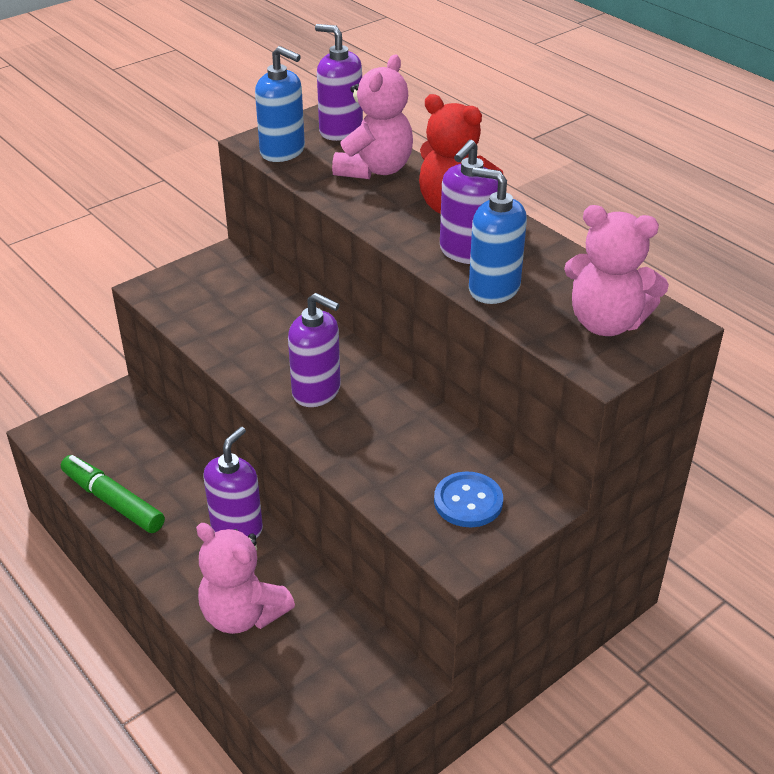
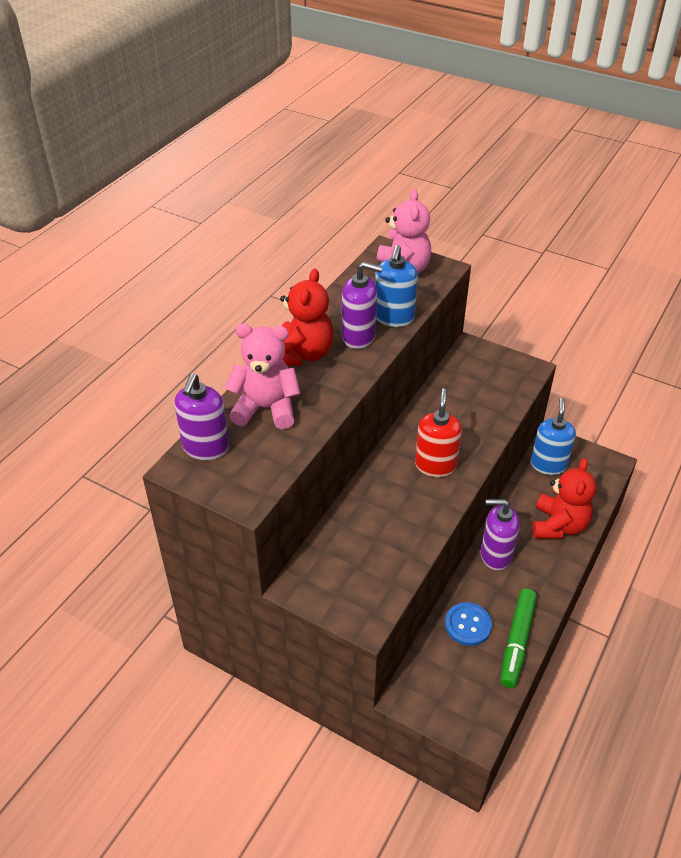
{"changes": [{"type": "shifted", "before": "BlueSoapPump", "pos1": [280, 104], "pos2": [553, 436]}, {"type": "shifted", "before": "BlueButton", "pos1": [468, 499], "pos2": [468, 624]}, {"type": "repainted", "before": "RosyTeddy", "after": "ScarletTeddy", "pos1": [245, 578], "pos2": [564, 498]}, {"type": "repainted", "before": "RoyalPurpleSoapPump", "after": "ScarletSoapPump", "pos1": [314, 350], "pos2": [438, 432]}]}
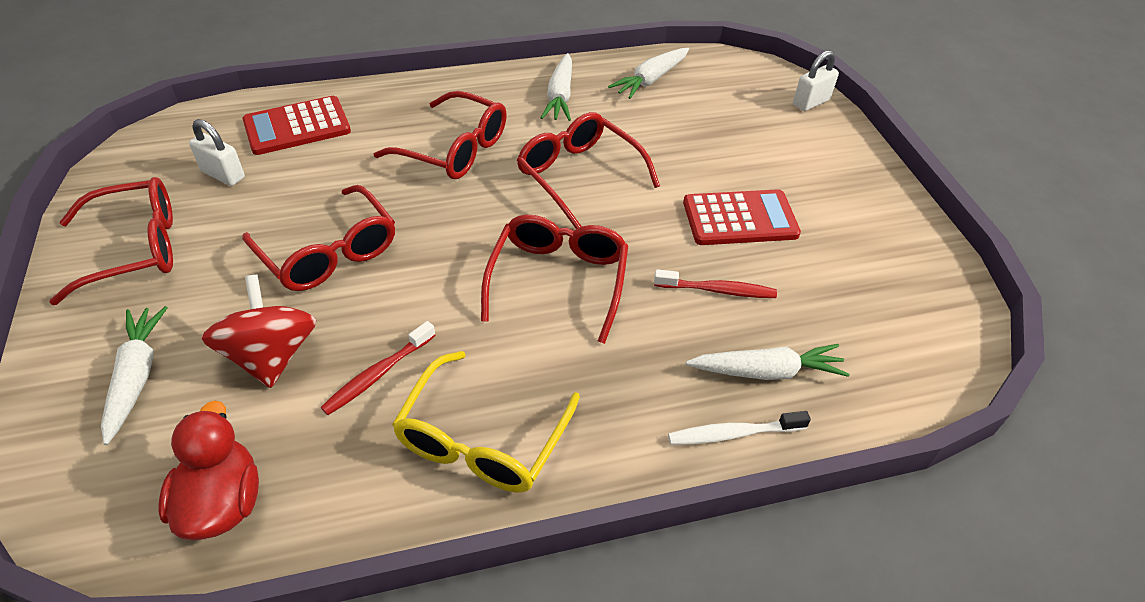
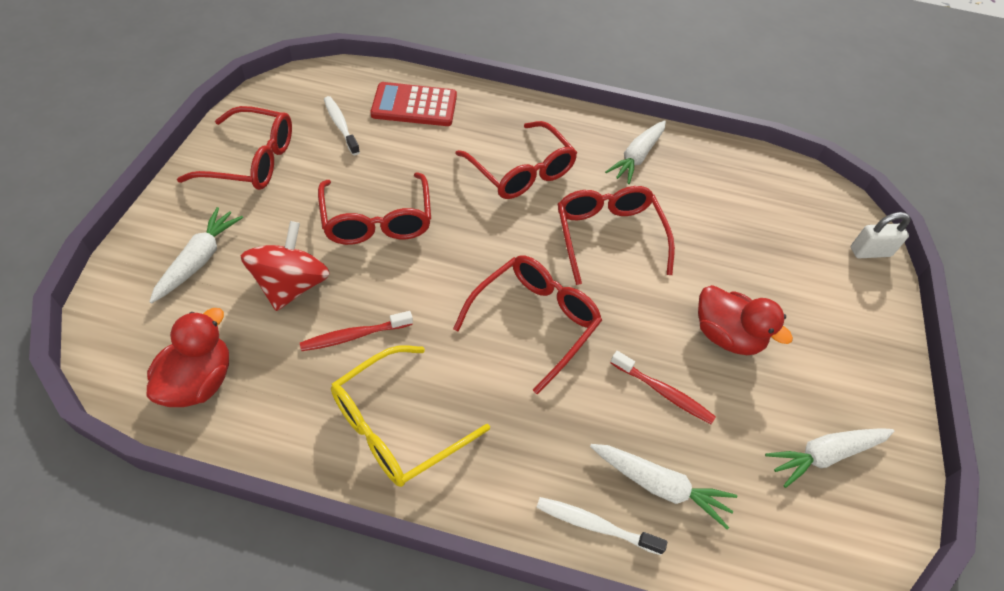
{"changes": [{"type": "shifted", "before": "PureWhiteToyCarrot", "pos1": [648, 73], "pos2": [830, 458]}, {"type": "swapped", "before": "PureWhitePadlock", "after": "PureWhiteToothbrush", "pos1": [217, 152], "pos2": [342, 125]}, {"type": "swapped", "before": "ScarletPocketCalculator", "after": "ScarletToyDuck", "pos1": [742, 217], "pos2": [745, 320]}]}
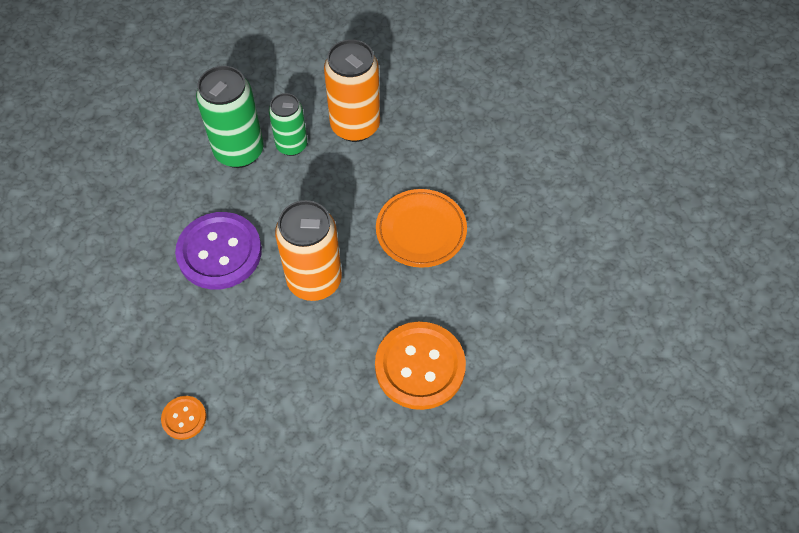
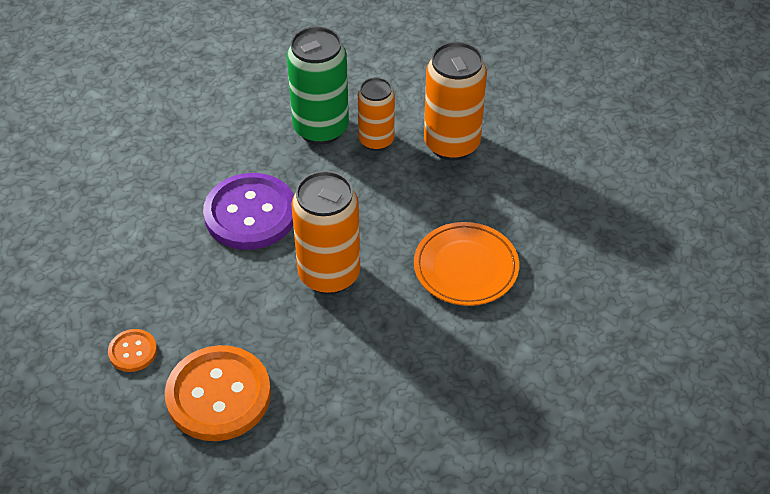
{"changes": [{"type": "shifted", "before": "OrangeButton", "pos1": [420, 366], "pos2": [218, 393]}, {"type": "repainted", "before": "EmeraldTin", "after": "OrangeTin", "pos1": [288, 124], "pos2": [376, 114]}]}
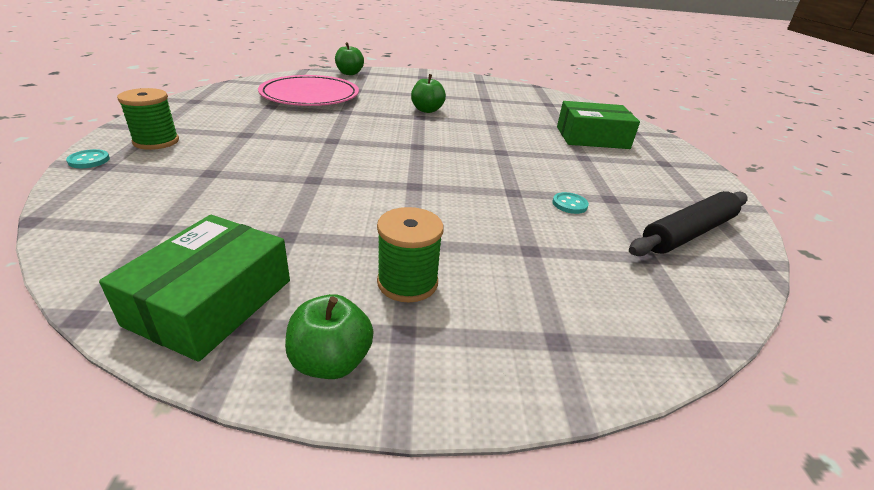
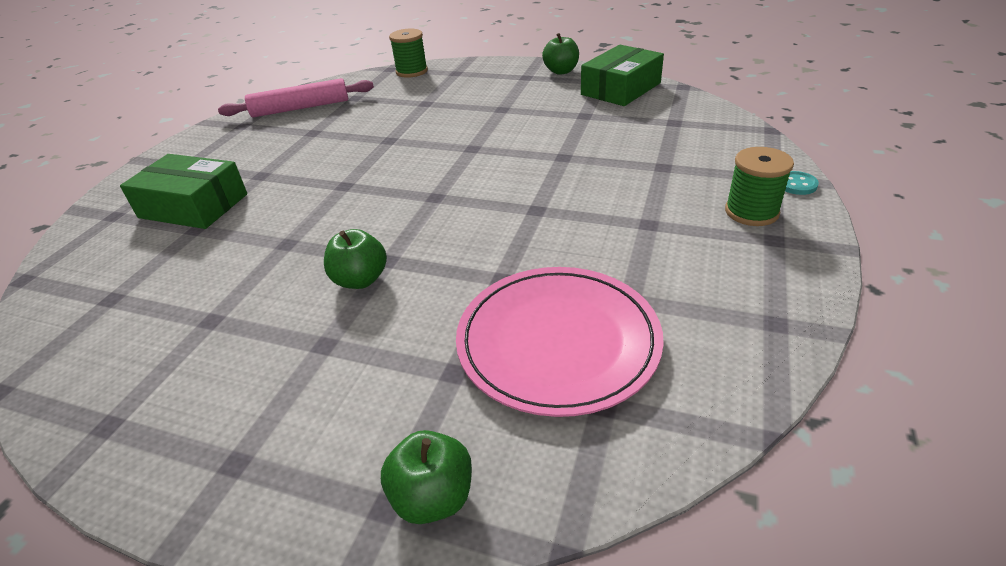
{"changes": [{"type": "gone", "before": "AquaButton", "pos1": [570, 203]}, {"type": "shifted", "before": "EmeraldBobbin", "pos1": [410, 255], "pos2": [408, 53]}, {"type": "repainted", "before": "JetBlackPastryRoller", "after": "RosyPastryRoller", "pos1": [688, 223], "pos2": [296, 97]}]}
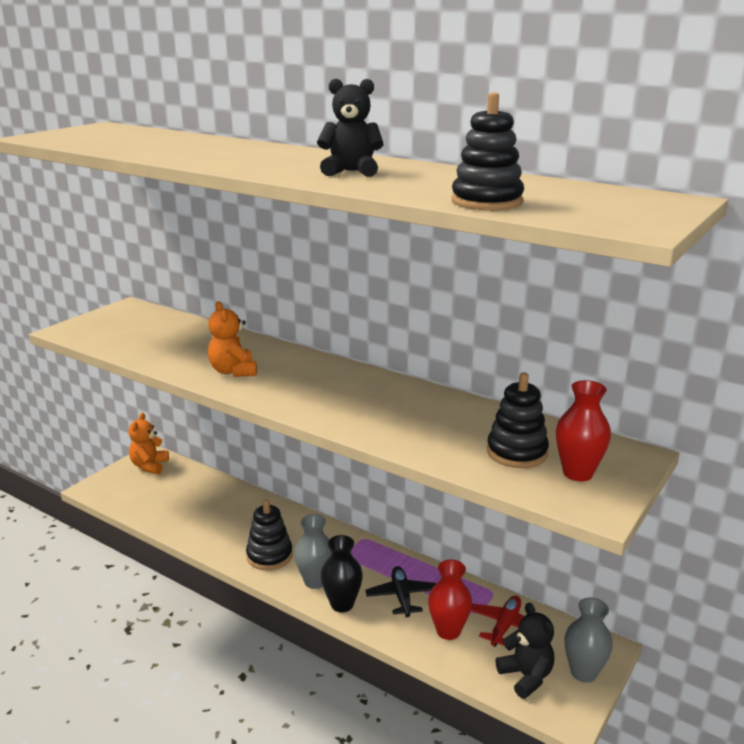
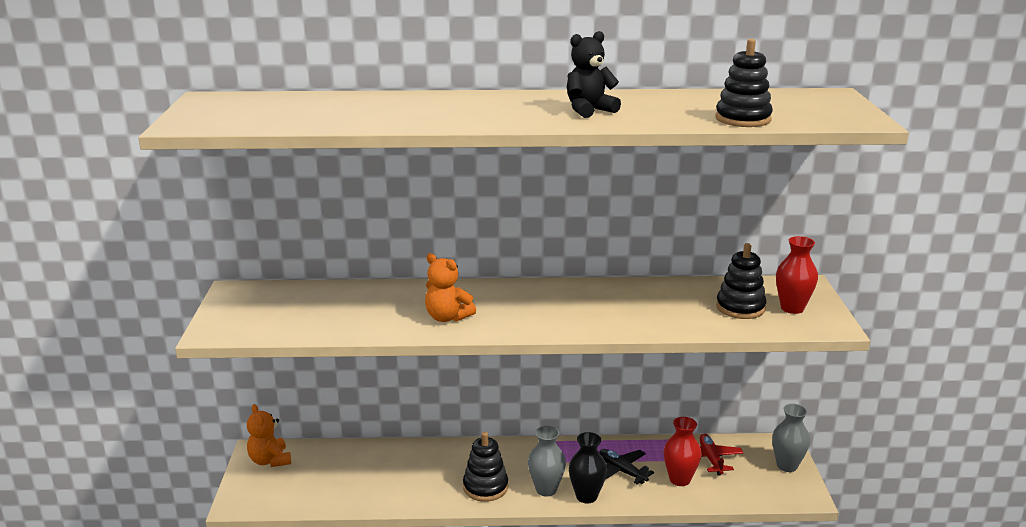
{"changes": [{"type": "gone", "before": "JetBlackTeddy", "pos1": [525, 651]}]}
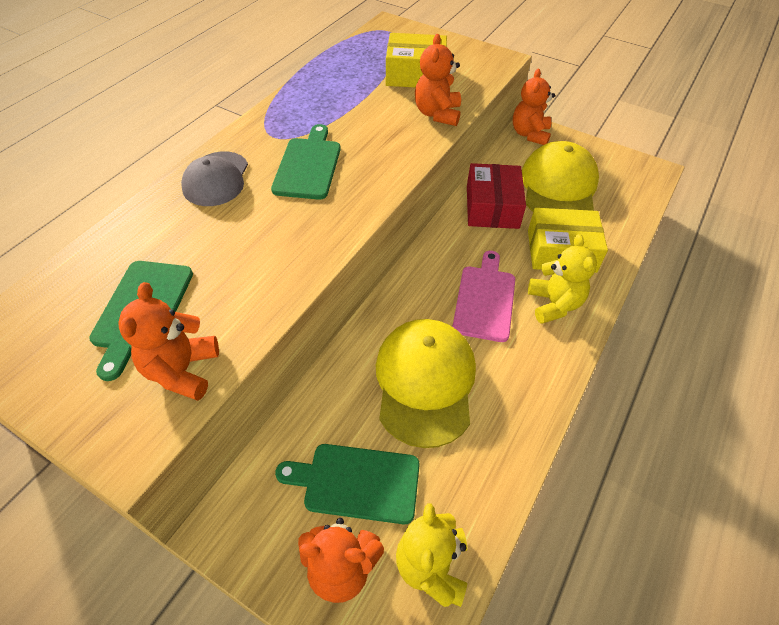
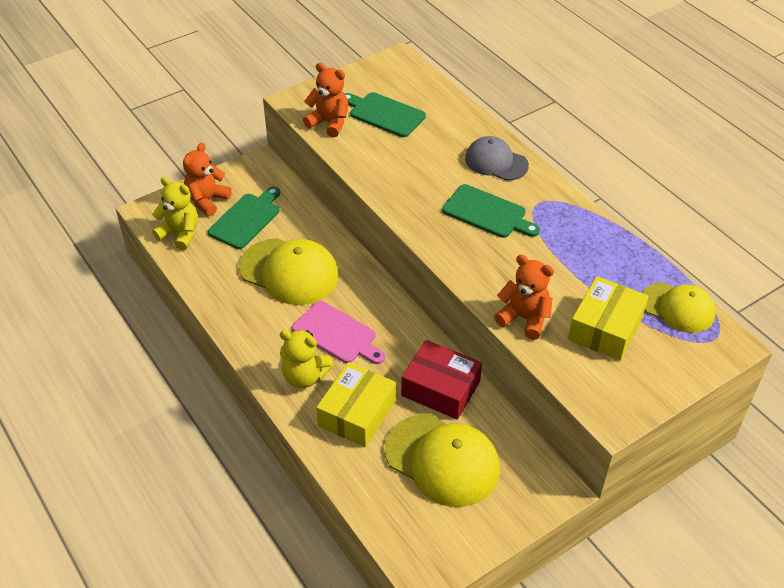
{"changes": [{"type": "gone", "before": "OrangeTeddy", "pos1": [534, 107]}, {"type": "new", "after": "YellowCap", "pos2": [679, 308]}]}
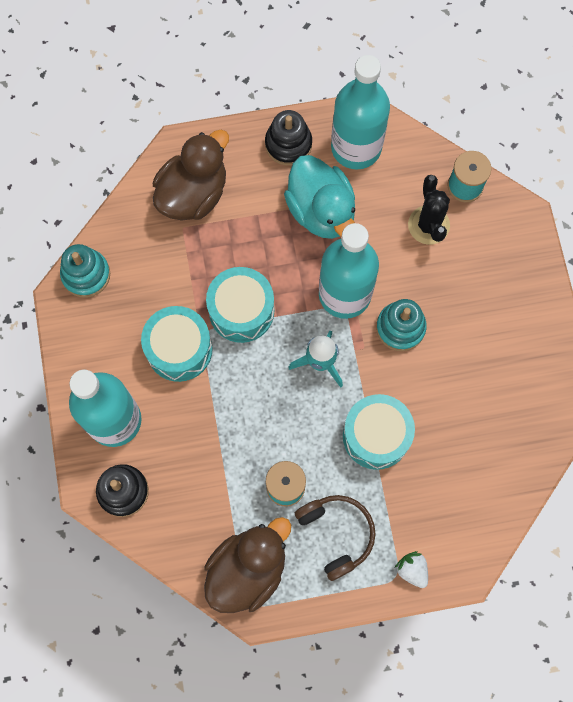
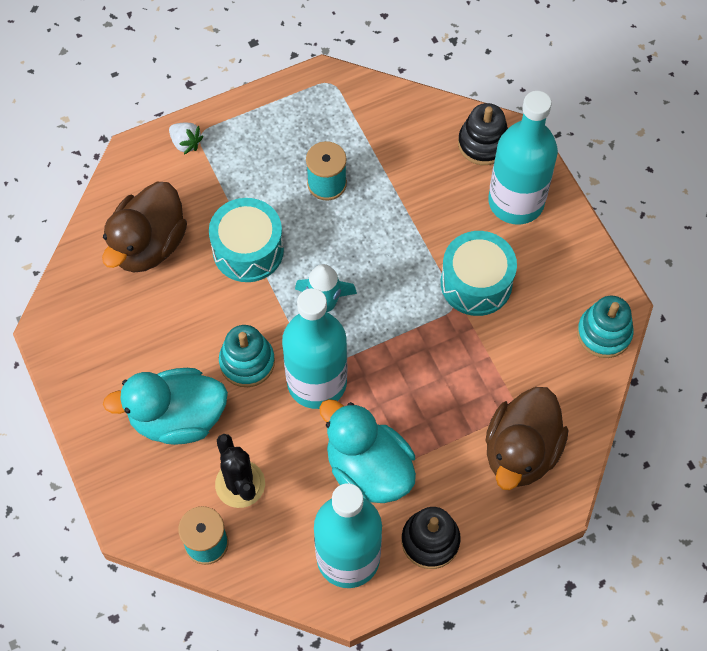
{"changes": [{"type": "gone", "before": "AquaToyDrum", "pos1": [240, 305]}, {"type": "gone", "before": "RussetHeadphones", "pos1": [335, 538]}, {"type": "new", "after": "AquaToyDuck", "pos2": [165, 406]}, {"type": "shifted", "before": "RussetToyDuck", "pos1": [247, 565], "pos2": [144, 227]}]}
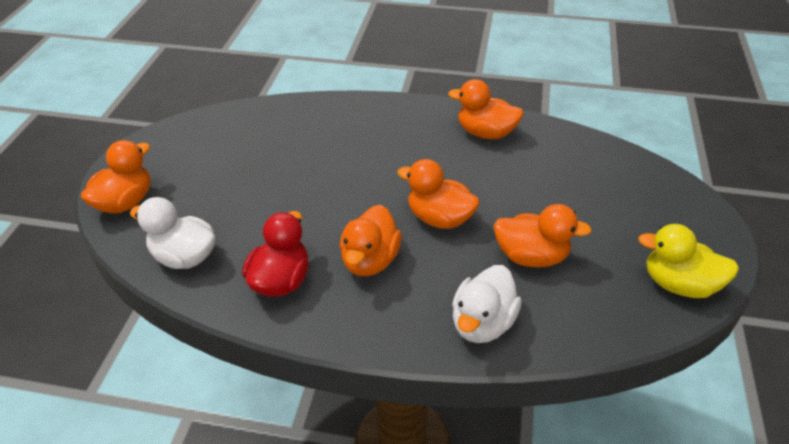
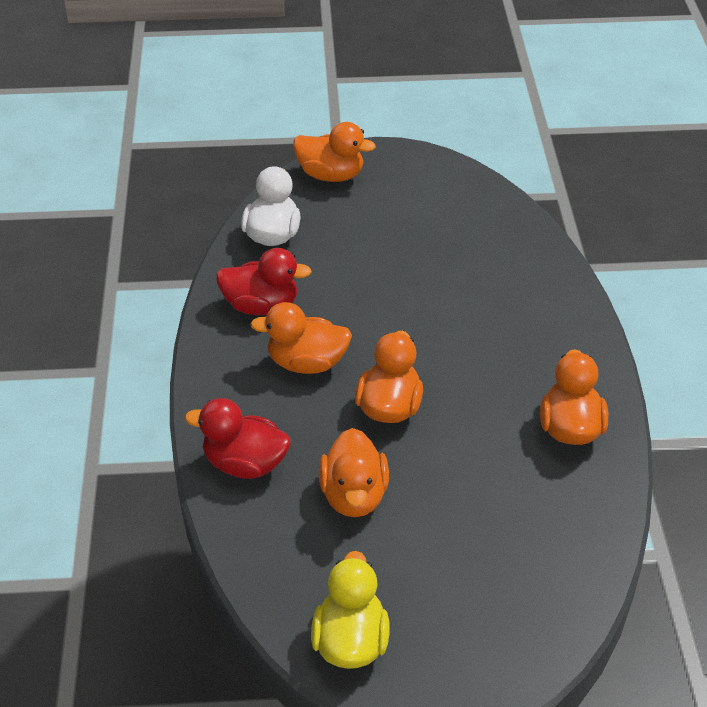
{"changes": [{"type": "repainted", "before": "PureWhiteToyDuck", "after": "ScarletToyDuck", "pos1": [487, 304], "pos2": [238, 438]}]}
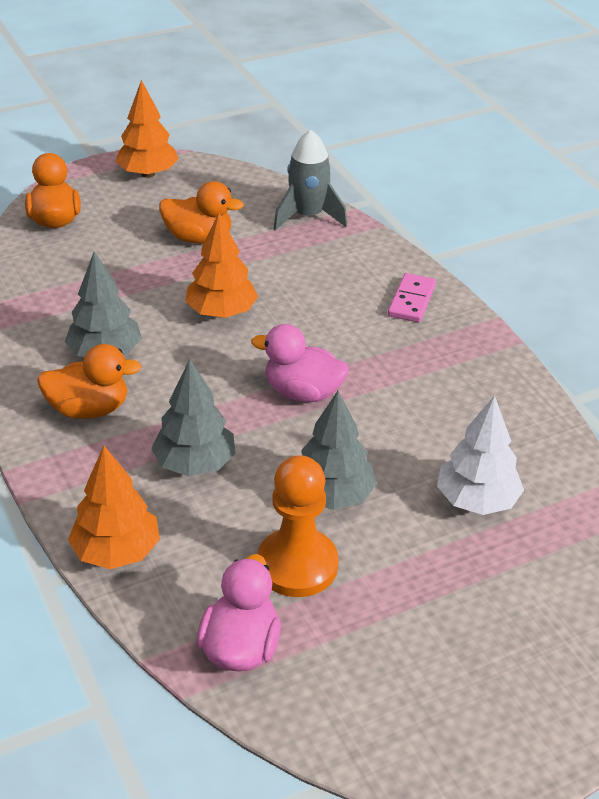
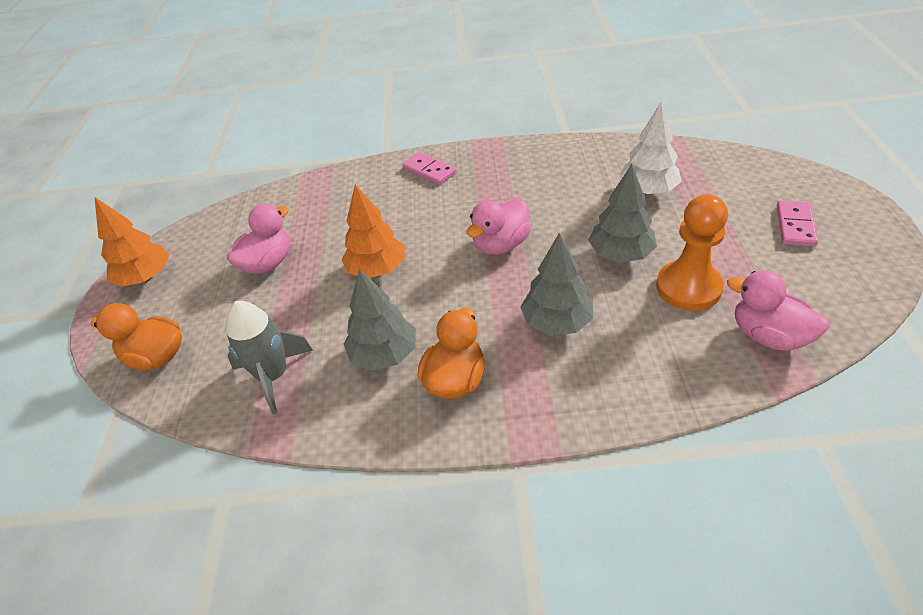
{"changes": [{"type": "gone", "before": "OrangeTree", "pos1": [114, 507]}, {"type": "new", "after": "RosyDominoPiece", "pos2": [797, 223]}, {"type": "shifted", "before": "AshGreyRocket", "pos1": [310, 180], "pos2": [269, 357]}, {"type": "repainted", "before": "OrangeToyDuck", "after": "RosyToyDuck", "pos1": [201, 212], "pos2": [258, 239]}]}
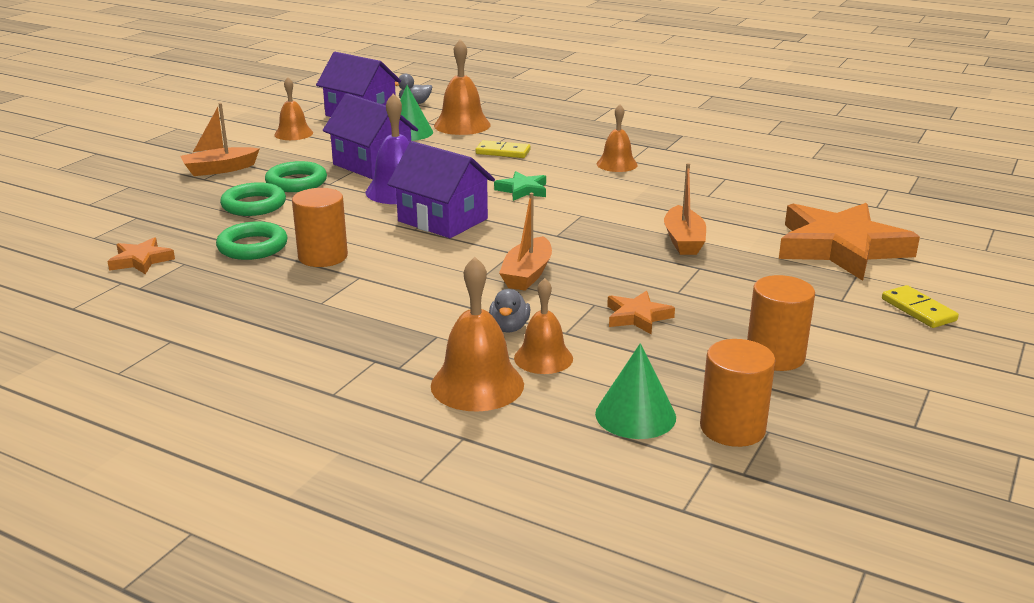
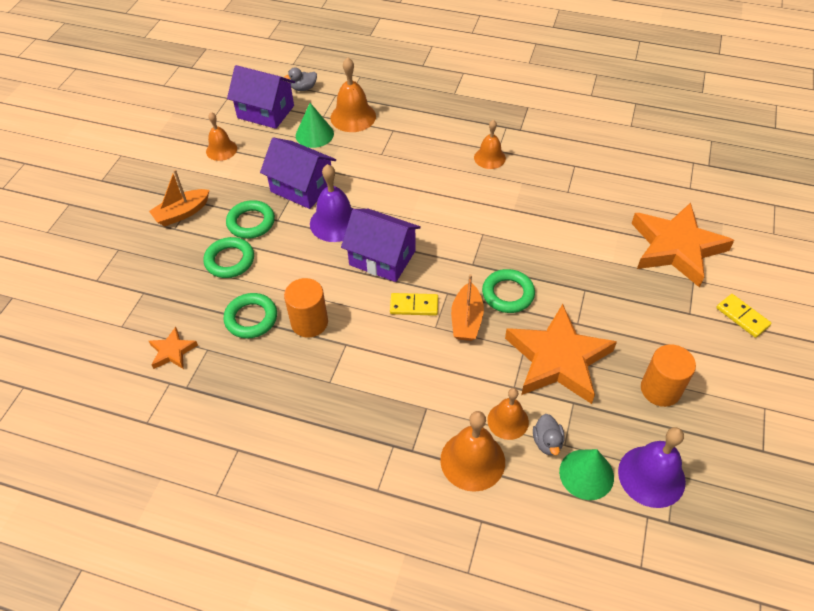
{"changes": [{"type": "gone", "before": "EmeraldFivePointedStar", "pos1": [520, 186]}, {"type": "gone", "before": "OrangeSailboat", "pos1": [685, 209]}, {"type": "new", "after": "EmeraldRing", "pos2": [508, 291]}, {"type": "shifted", "before": "YellowDominoPiece", "pos1": [503, 149], "pos2": [414, 304]}, {"type": "shifted", "before": "AshGreyToyDuck", "pos1": [509, 310], "pos2": [549, 434]}, {"type": "swapped", "before": "OrangeCylinderShape", "after": "RoyalPurpleHandBell", "pos1": [738, 393], "pos2": [652, 467]}, {"type": "scaled", "before": "OrangeFivePointedStar", "pos1": [641, 312], "pos2": [561, 354], "scale": 2.22}]}
